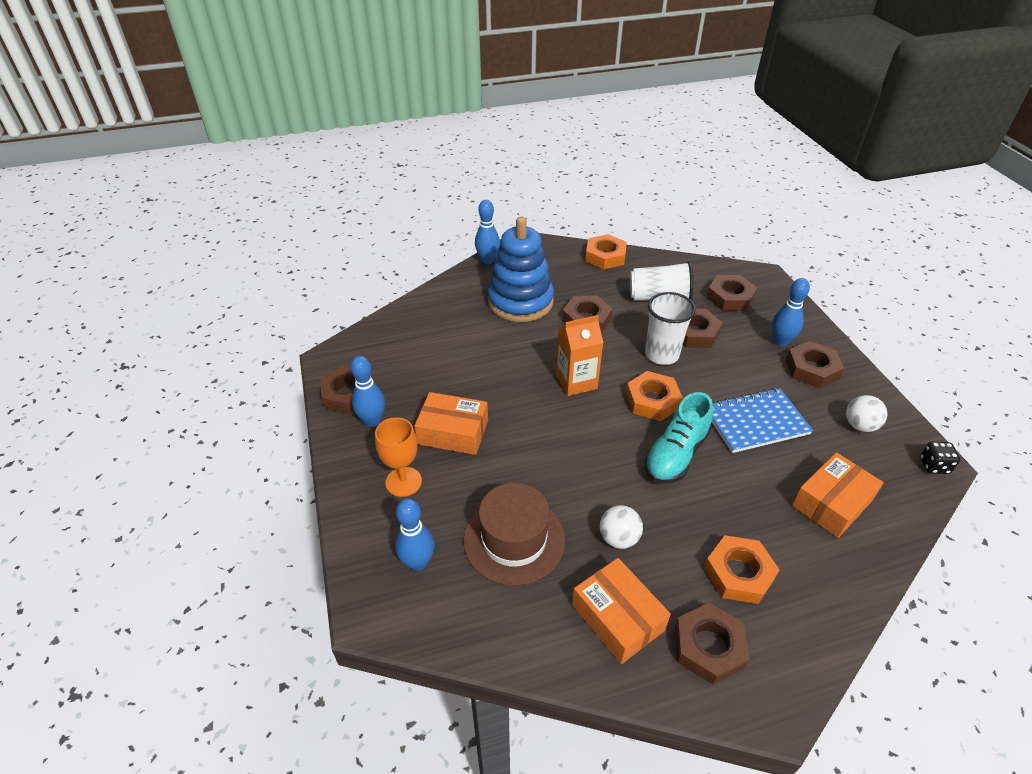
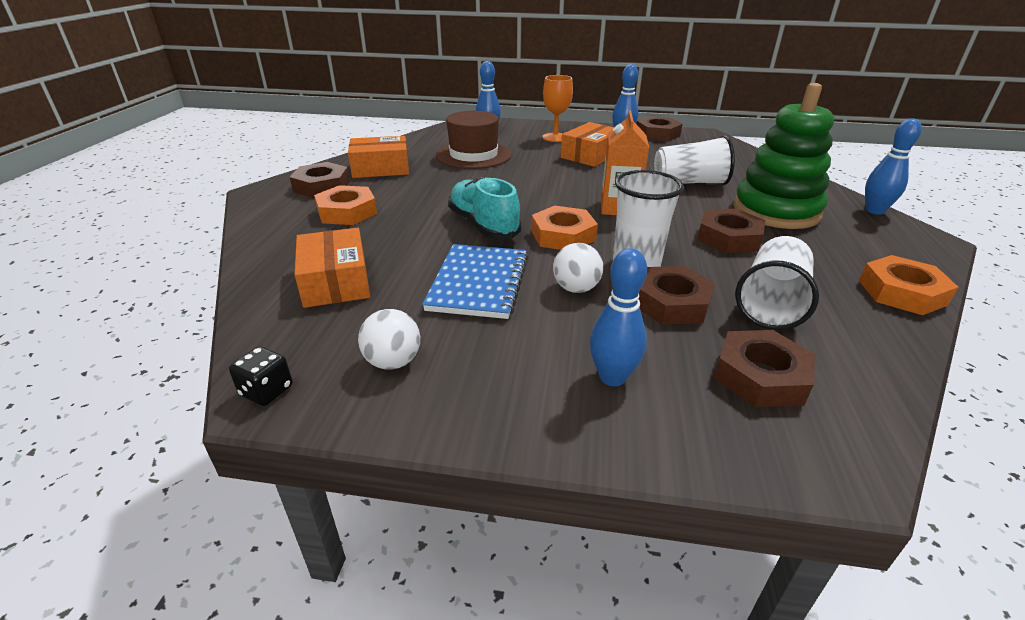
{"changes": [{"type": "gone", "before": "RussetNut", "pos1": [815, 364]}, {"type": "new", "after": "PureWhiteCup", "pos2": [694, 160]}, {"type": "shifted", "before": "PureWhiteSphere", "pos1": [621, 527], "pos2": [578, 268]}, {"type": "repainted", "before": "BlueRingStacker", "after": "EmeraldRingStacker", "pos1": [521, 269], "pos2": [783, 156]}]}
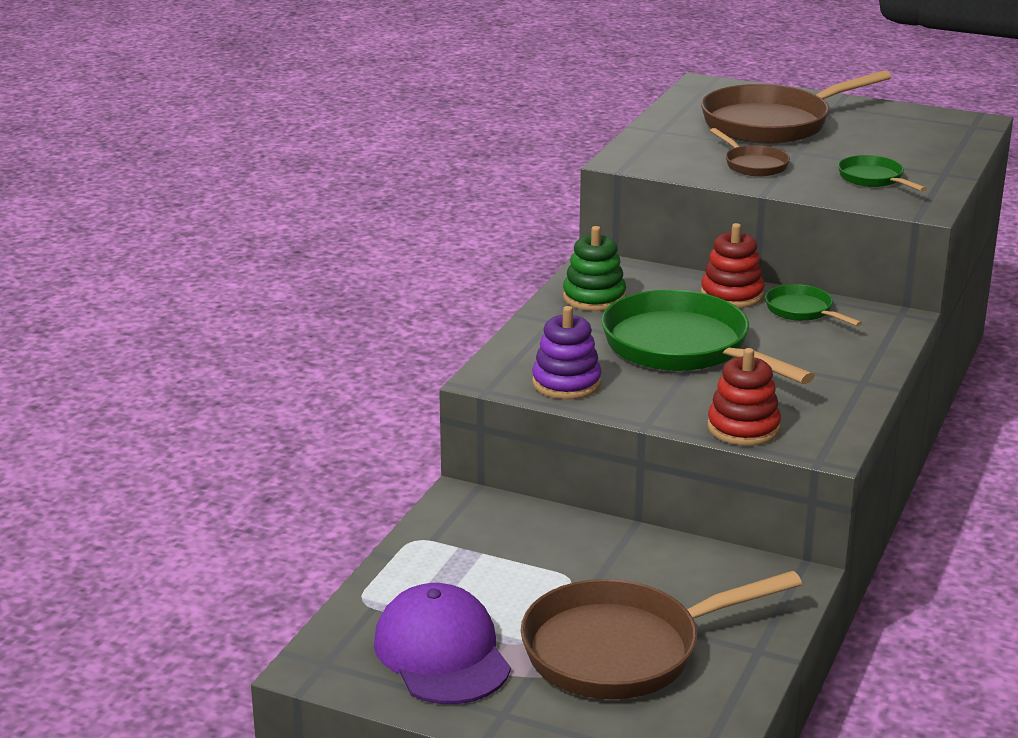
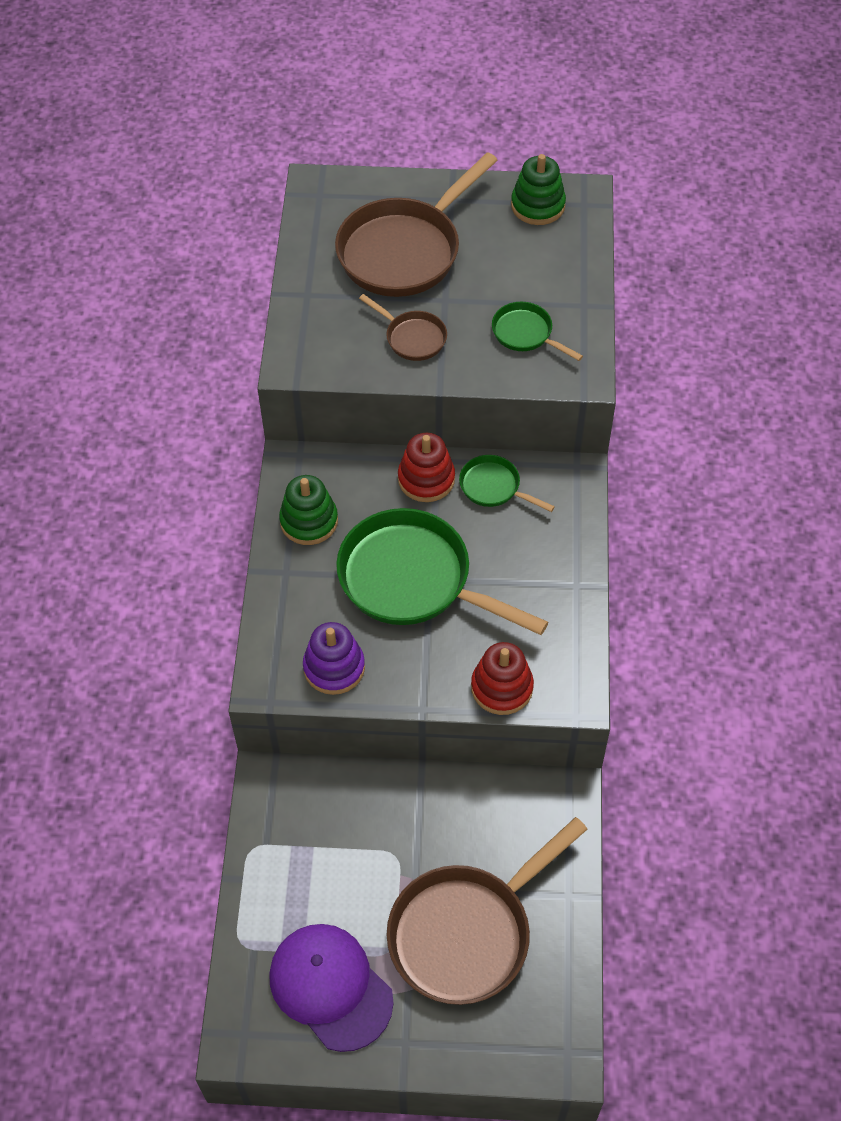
{"changes": [{"type": "new", "after": "EmeraldRingStacker", "pos2": [538, 189]}]}
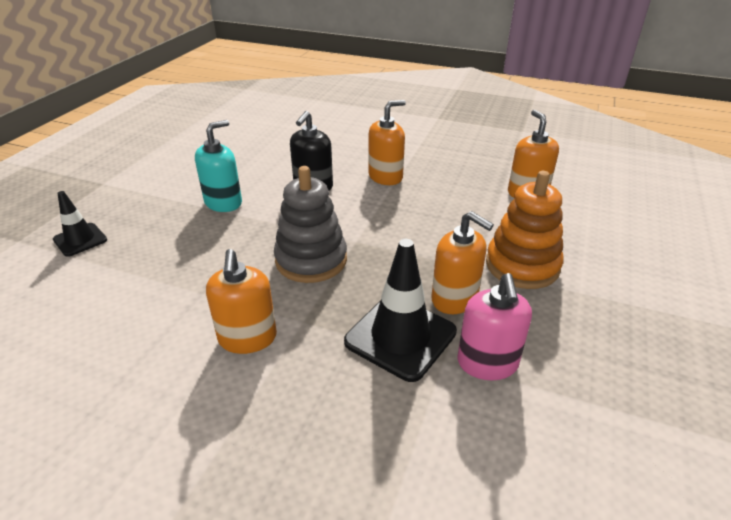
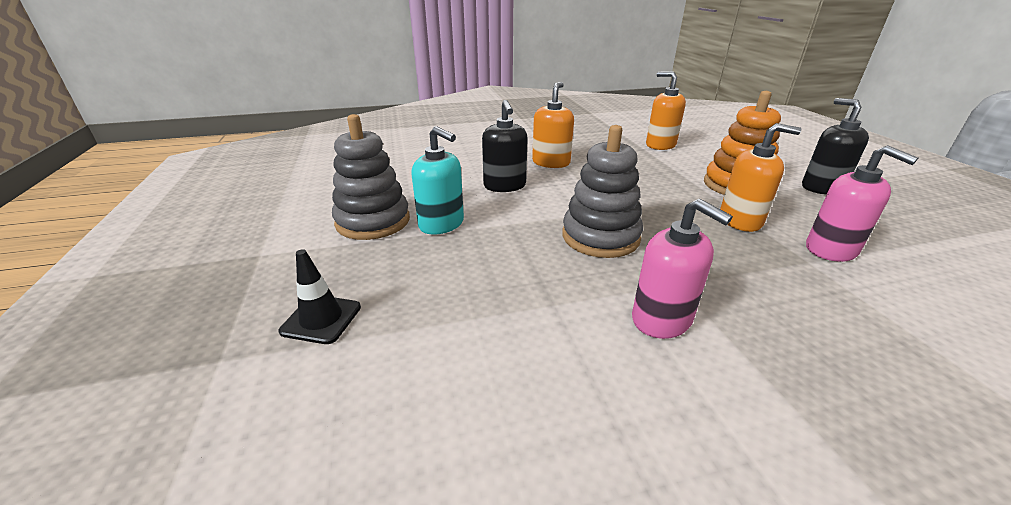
{"changes": [{"type": "gone", "before": "JetBlackSafetyCone", "pos1": [400, 310]}, {"type": "new", "after": "AshGreyRingStacker", "pos2": [371, 177]}, {"type": "new", "after": "JetBlackSoapPump", "pos2": [835, 146]}, {"type": "repainted", "before": "OrangeSoapPump", "after": "RosySoapPump", "pos1": [241, 301], "pos2": [682, 269]}, {"type": "rotated", "before": "AquaSoapPump", "pos1": [218, 166], "pos2": [437, 180], "turn": 120}]}
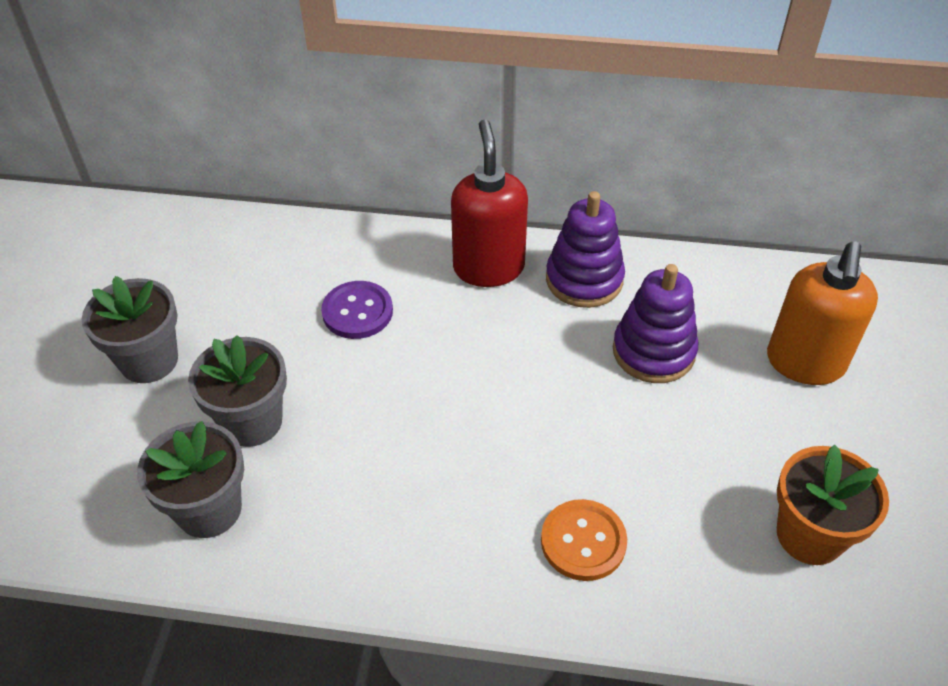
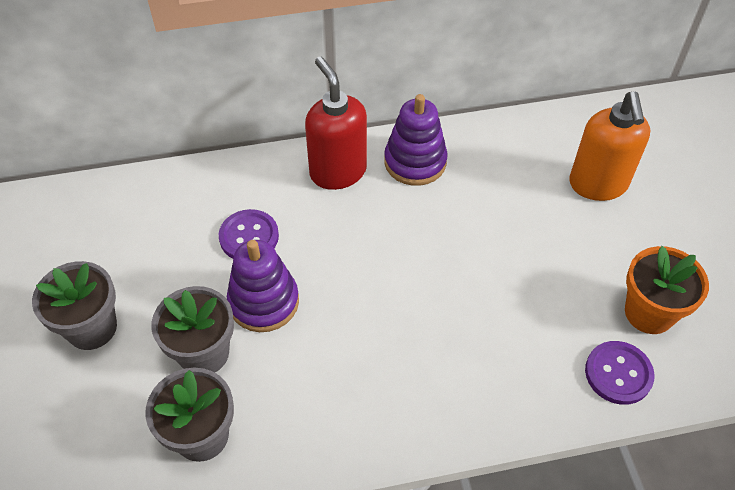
{"changes": [{"type": "gone", "before": "OrangeButton", "pos1": [584, 540]}, {"type": "new", "after": "RoyalPurpleButton", "pos2": [619, 373]}, {"type": "shifted", "before": "RoyalPurpleRingStacker", "pos1": [655, 323], "pos2": [263, 286]}]}
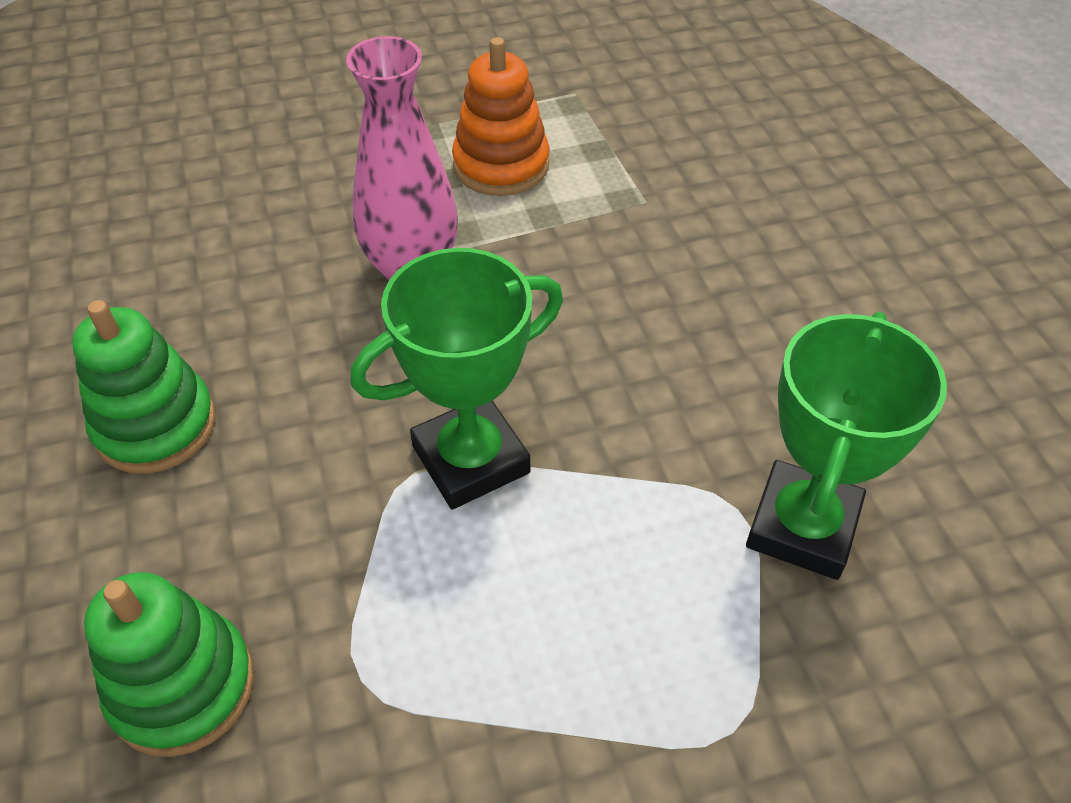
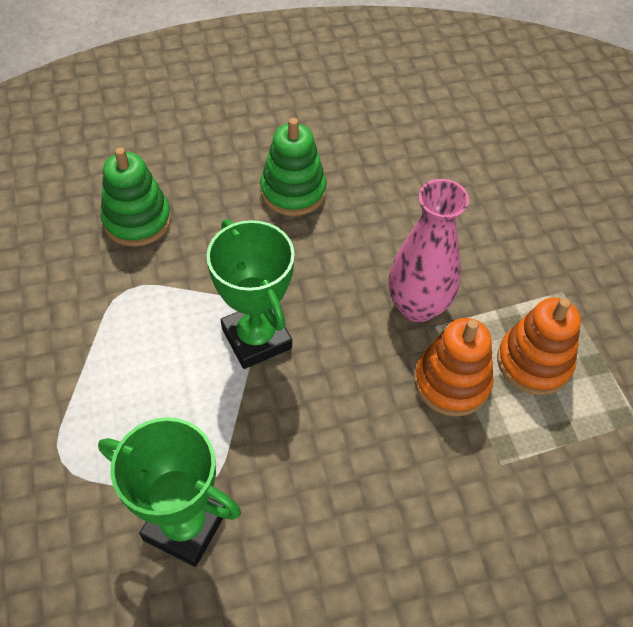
{"changes": [{"type": "new", "after": "OrangeRingStacker", "pos2": [454, 367]}]}
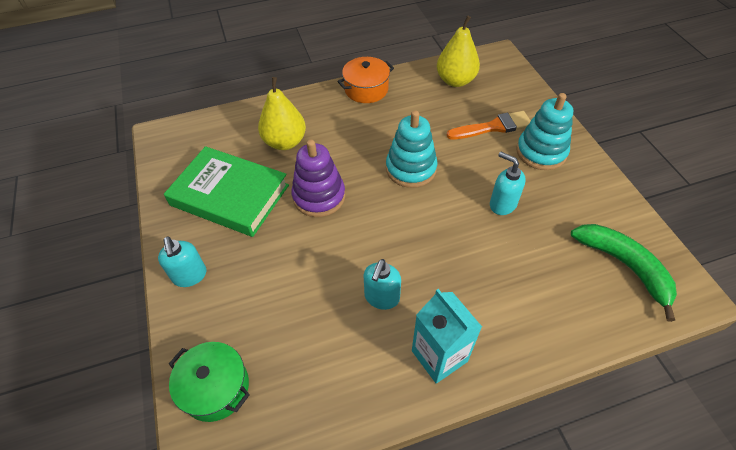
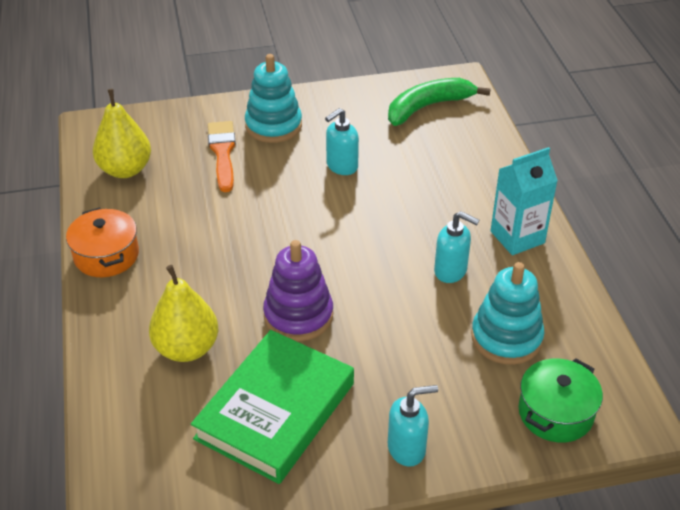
{"changes": [{"type": "shifted", "before": "AquaRingStacker", "pos1": [412, 149], "pos2": [507, 313]}]}
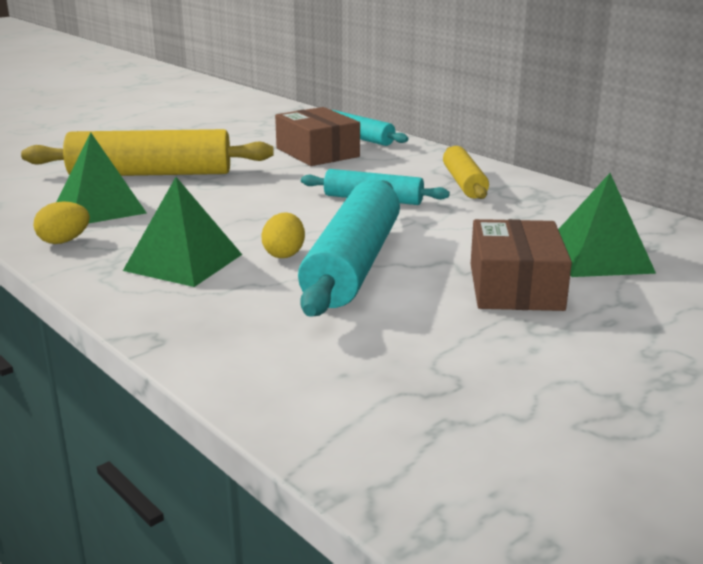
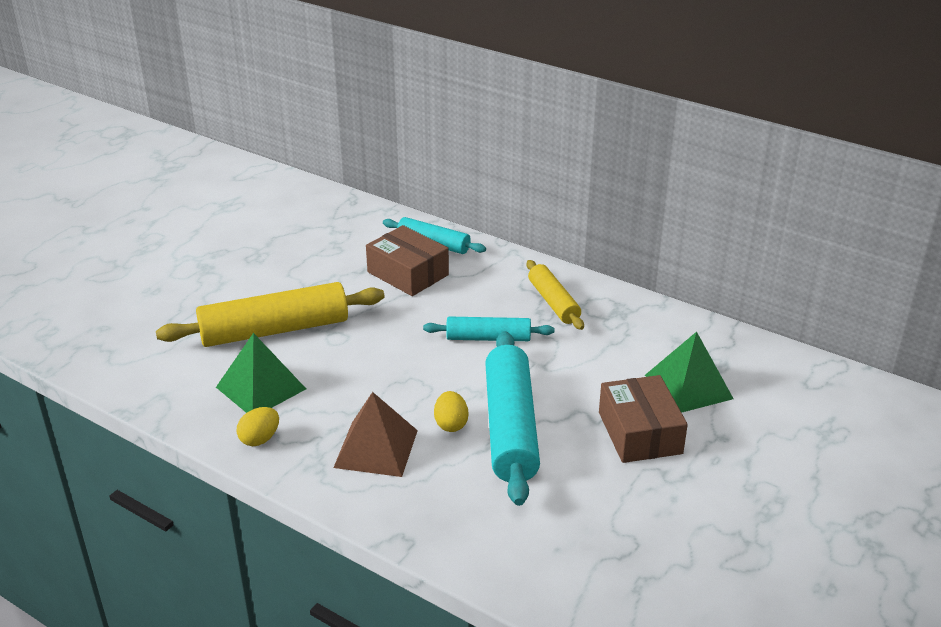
{"changes": [{"type": "repainted", "before": "EmeraldPyramid", "after": "RussetPyramid", "pos1": [182, 232], "pos2": [375, 434]}]}
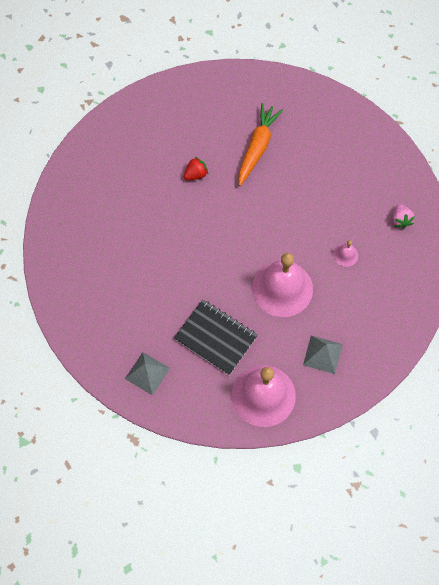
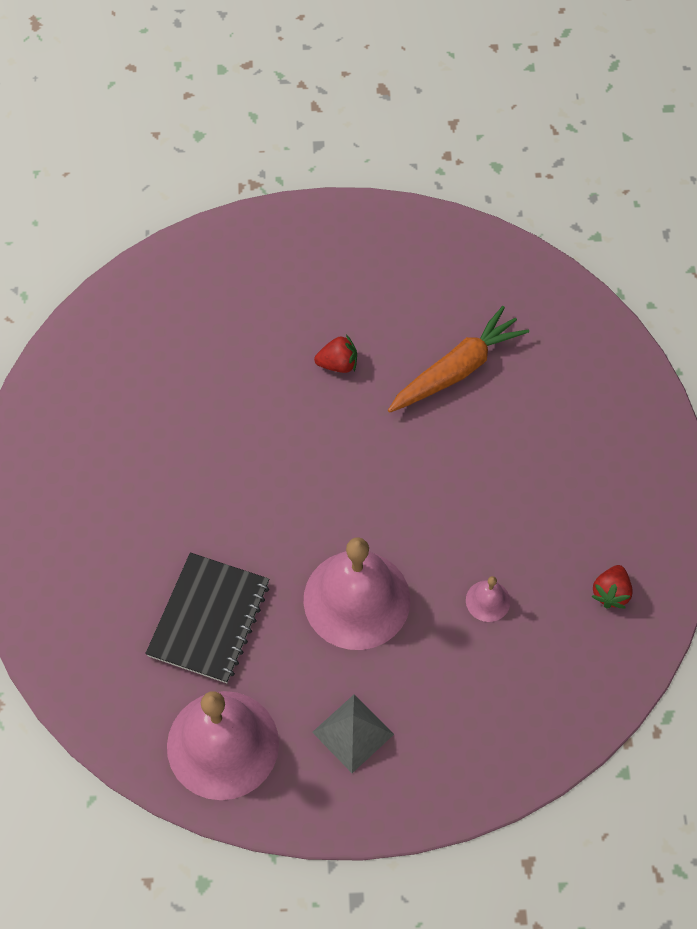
{"changes": [{"type": "gone", "before": "AshGreyPyramid", "pos1": [147, 373]}, {"type": "repainted", "before": "RosyStrawberry", "after": "ScarletStrawberry", "pos1": [403, 216], "pos2": [612, 586]}, {"type": "rotated", "before": "JetBlackNotepad", "pos1": [216, 337], "pos2": [207, 618], "turn": 45}]}
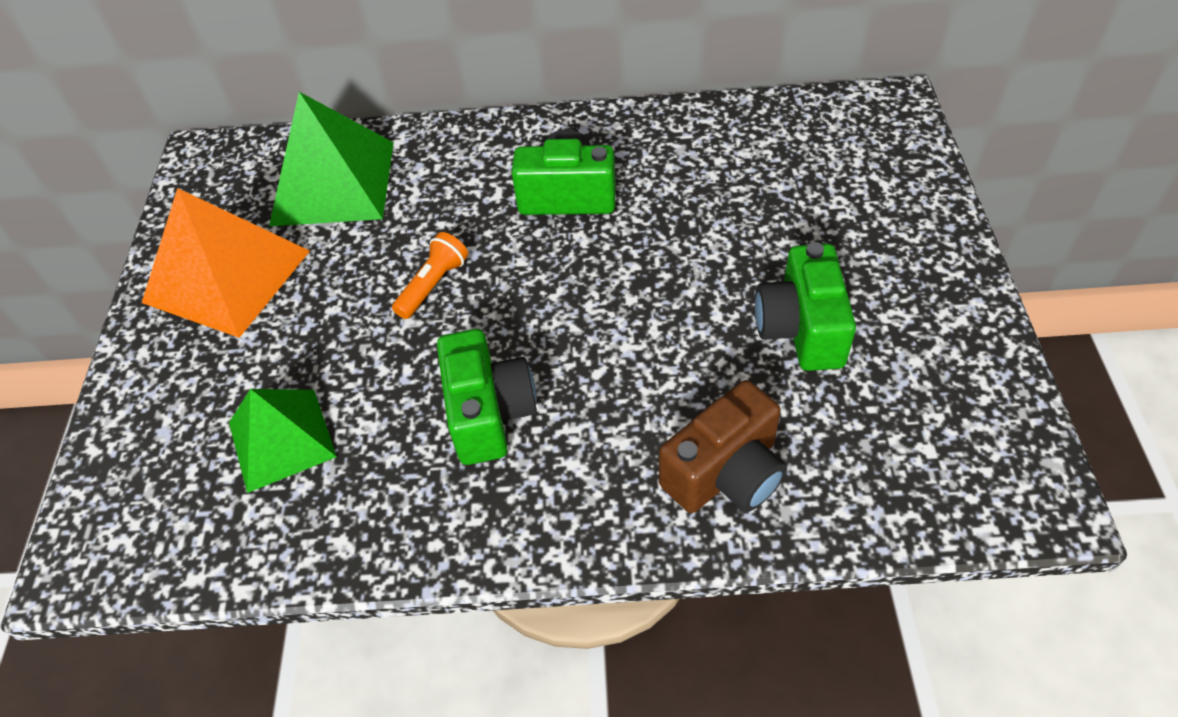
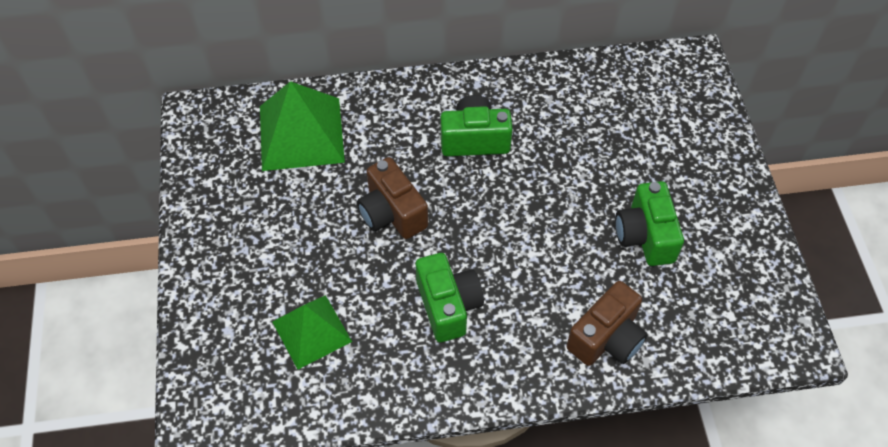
{"changes": [{"type": "gone", "before": "OrangePyramid", "pos1": [226, 263]}, {"type": "swapped", "before": "OrangeFlashlight", "after": "RussetCompactCamera", "pos1": [430, 275], "pos2": [392, 198]}]}
